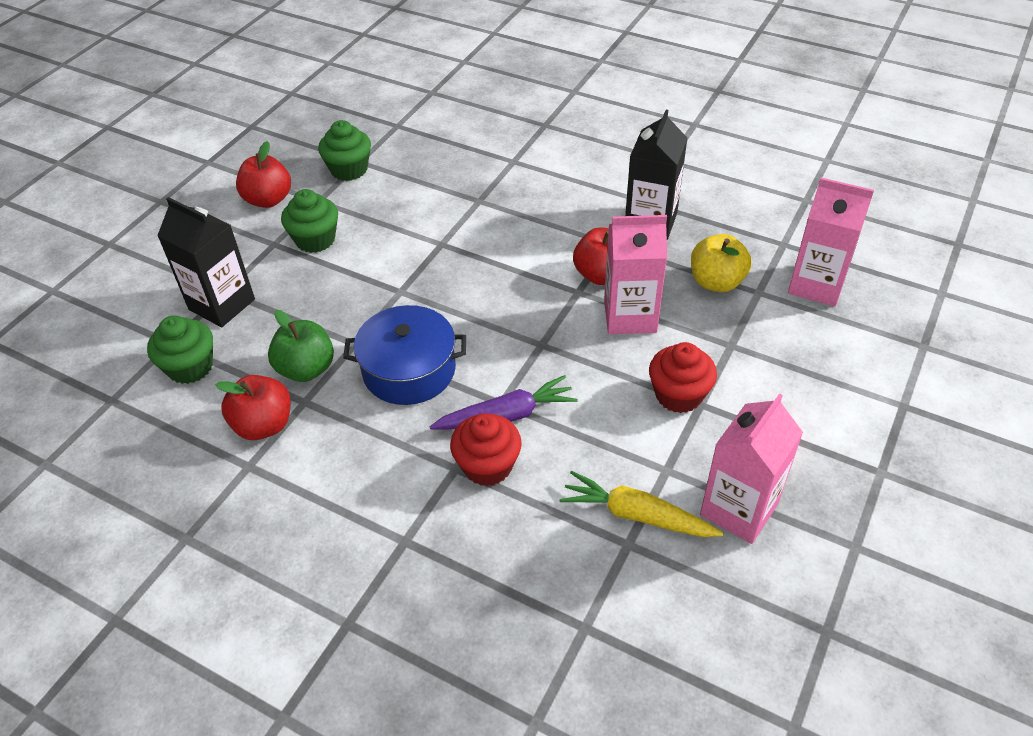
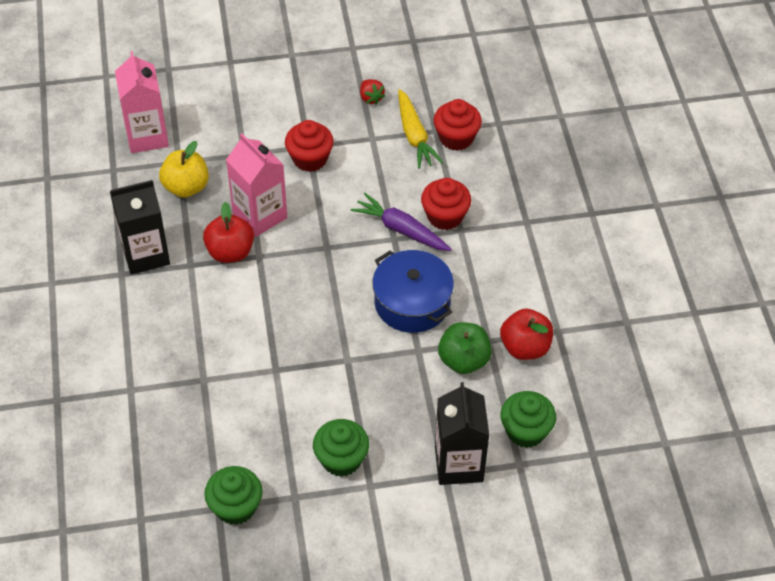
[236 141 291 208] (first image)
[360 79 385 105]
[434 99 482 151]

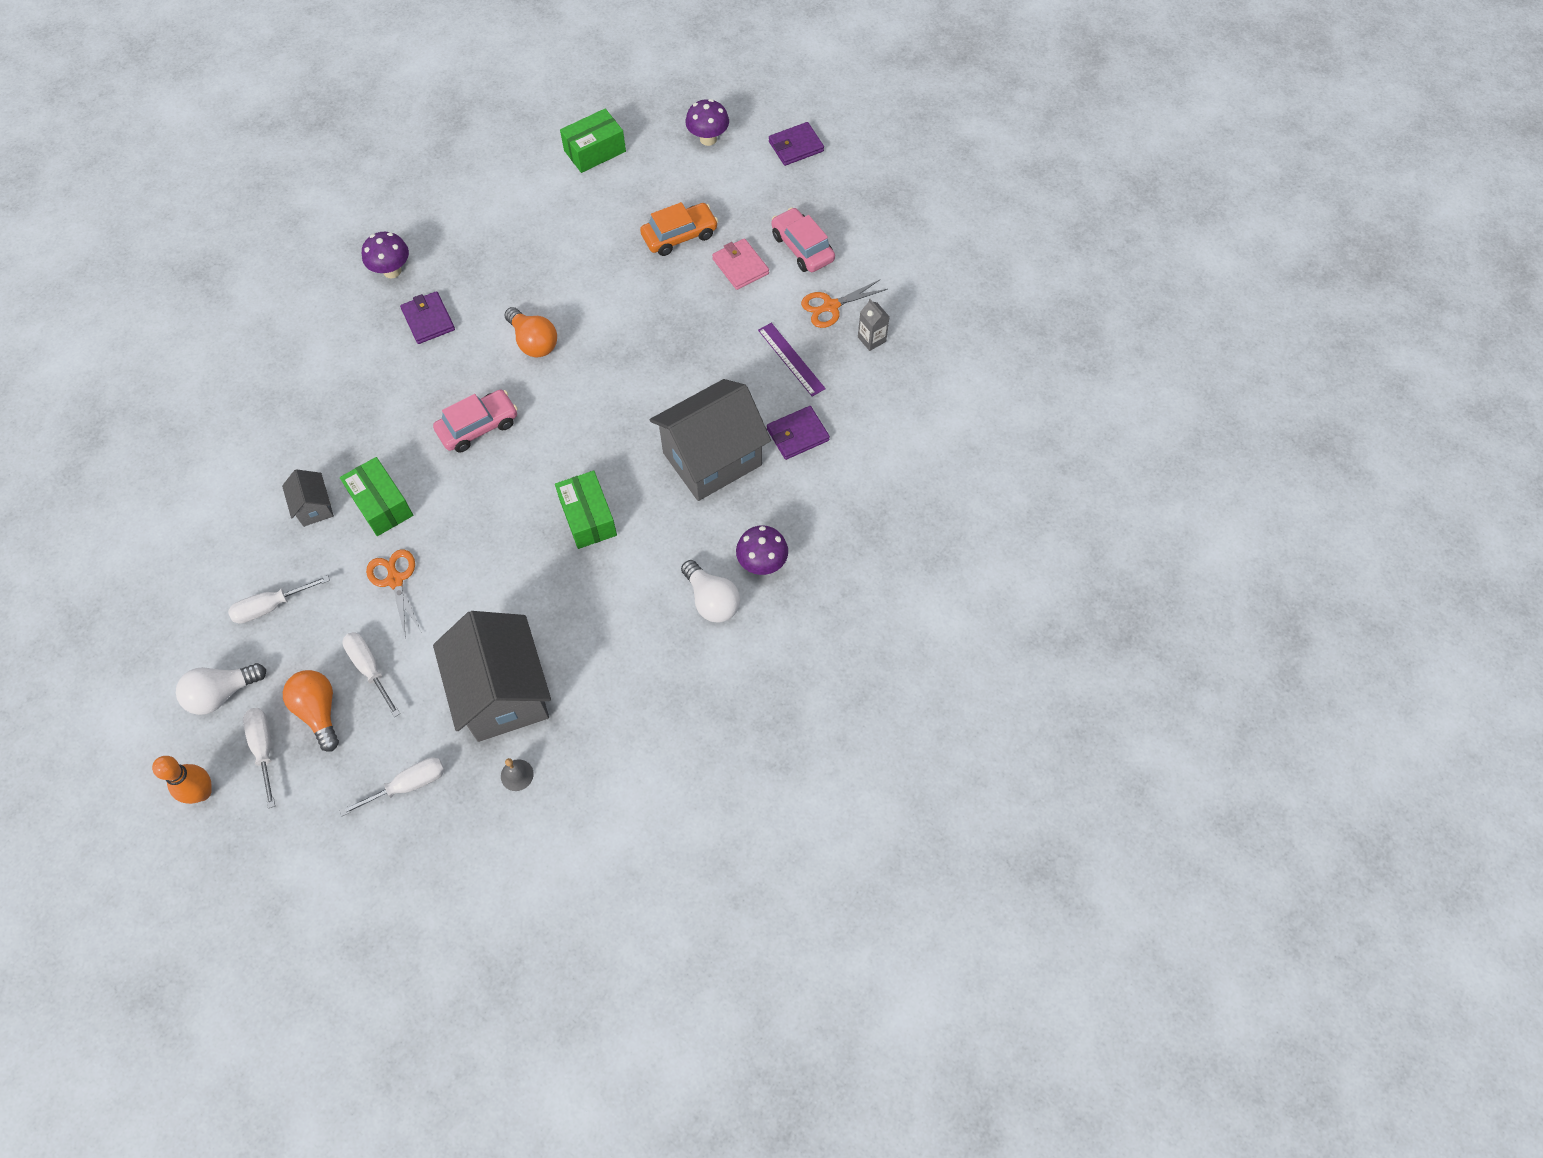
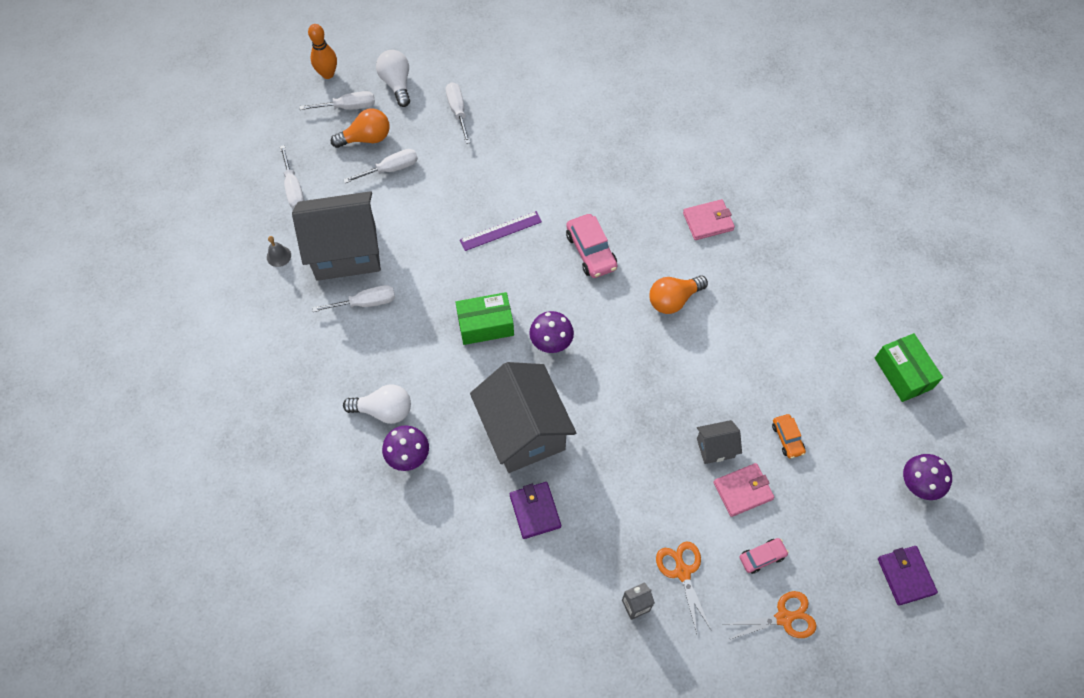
[697 420 742 464]
[340 457 413 536] (first image)
[529 311 574 353]
[722 591 816 640]
[683 199 735 240]
[772 414 806 458]
[343 385 411 424]
[460 211 542 251]
[740 538 789 574]
[312 285 395 312]

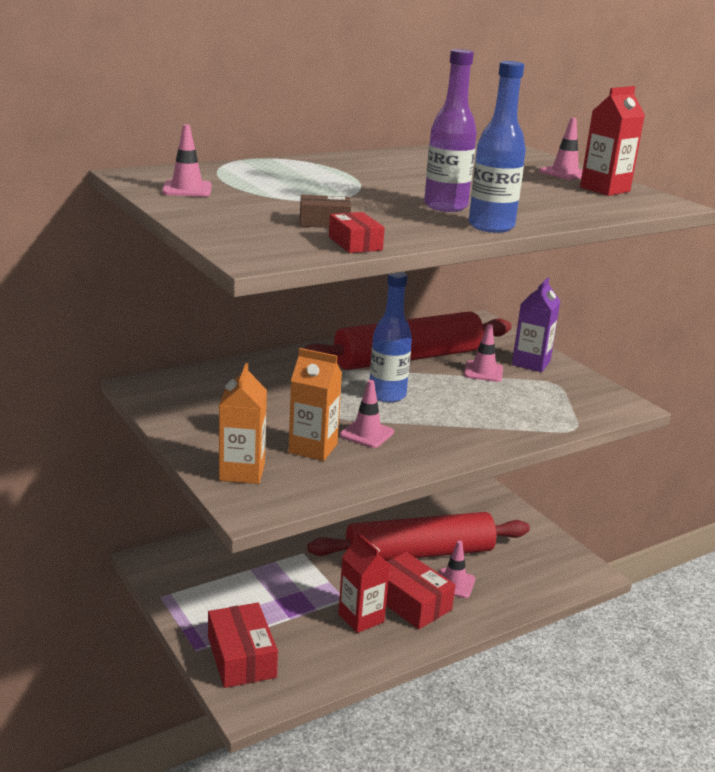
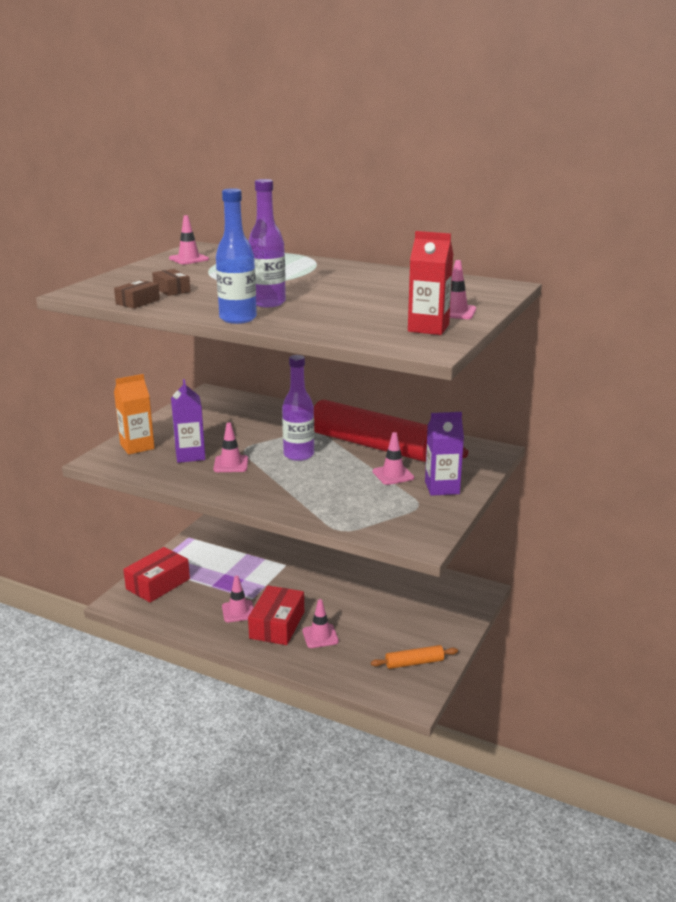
[171 379 205 463]
[307 512 530 561] (first image)
[114 280 160 308]
[222 576 254 622]
[282 355 314 461]
[371 645 458 669]

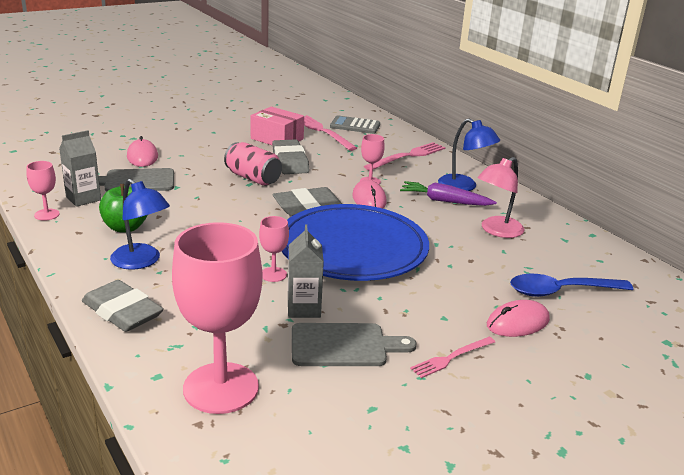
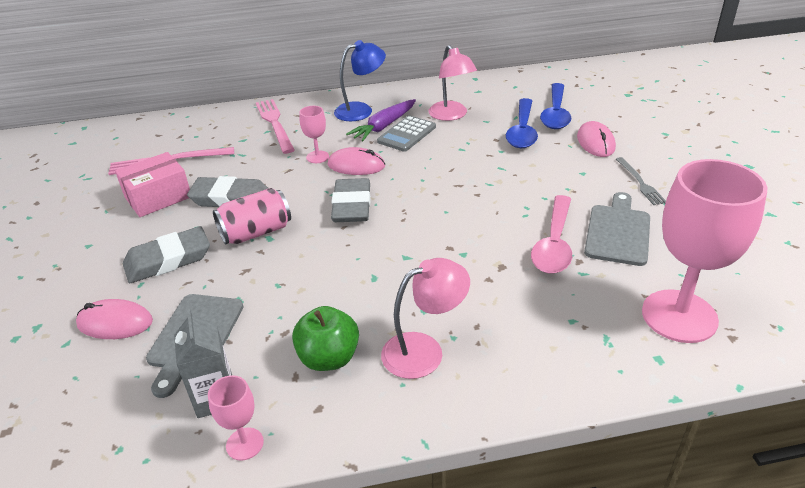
[123 226 210 283]
[381 258 470 379]
[259 216 289 282] (first image)
[281 204 429 281] (first image)
[531 195 572 274]
[377 115 436 152]
[616 157 666 205]
[506 98 538 148]

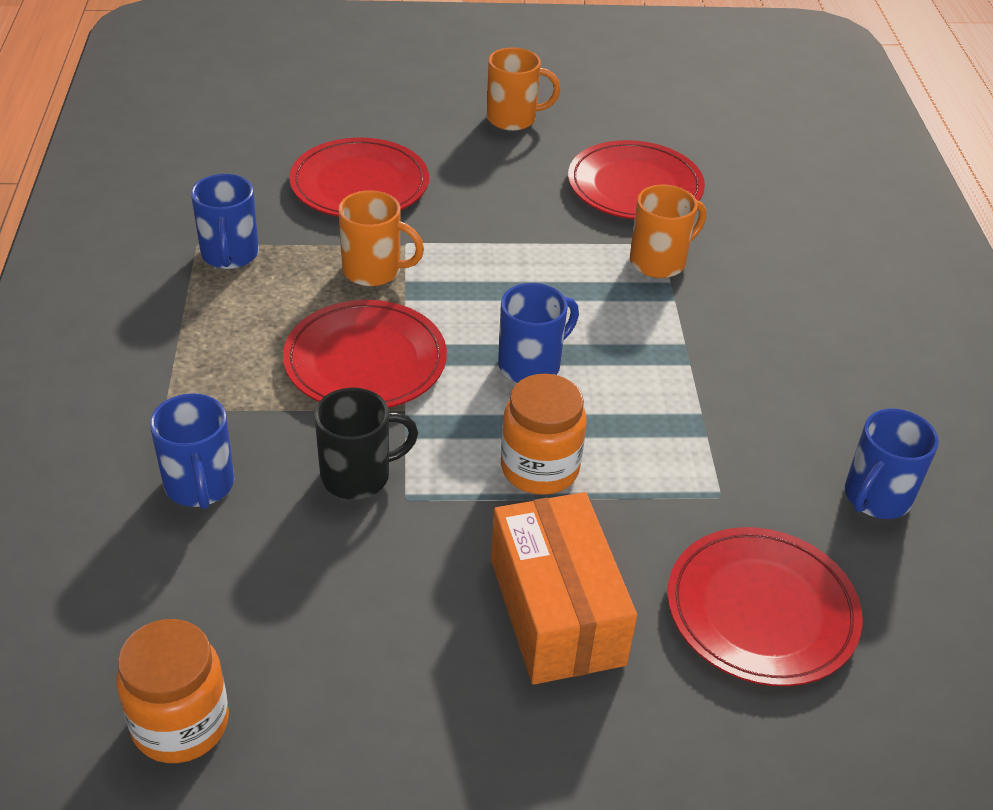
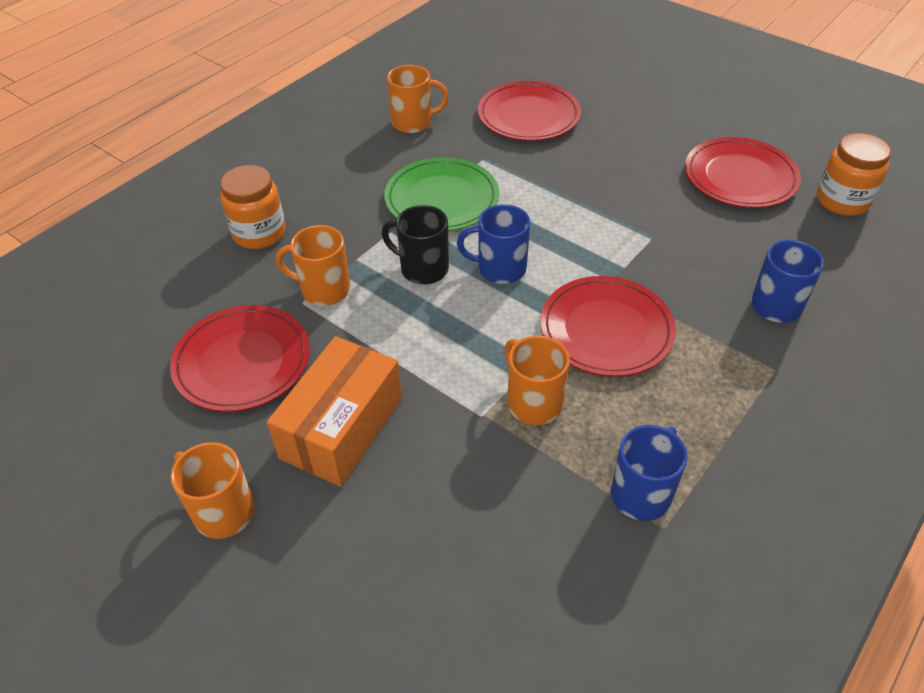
[685 137 801 208]
[382 205 449 284]
[267 336 402 487]
[220 165 285 249]
[387 65 449 133]
[384 157 499 231]

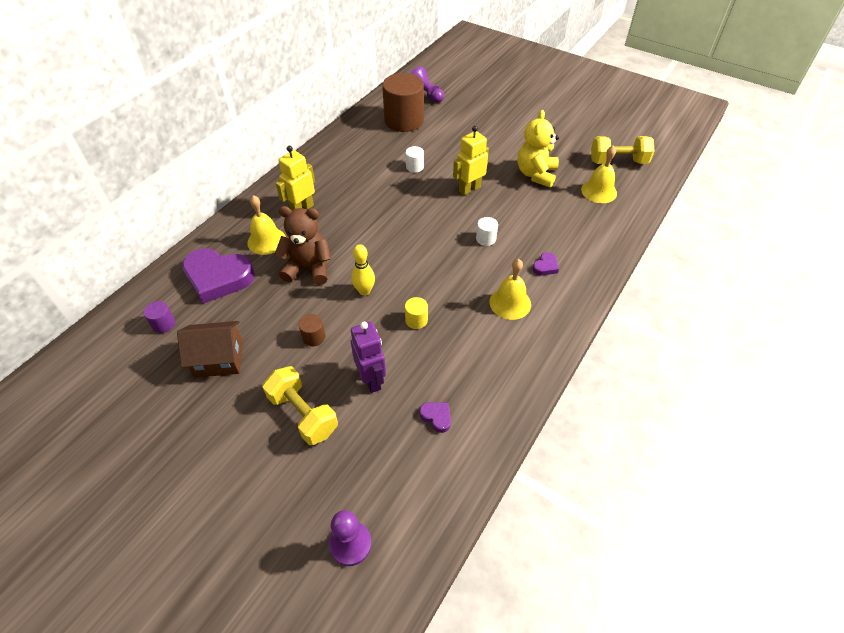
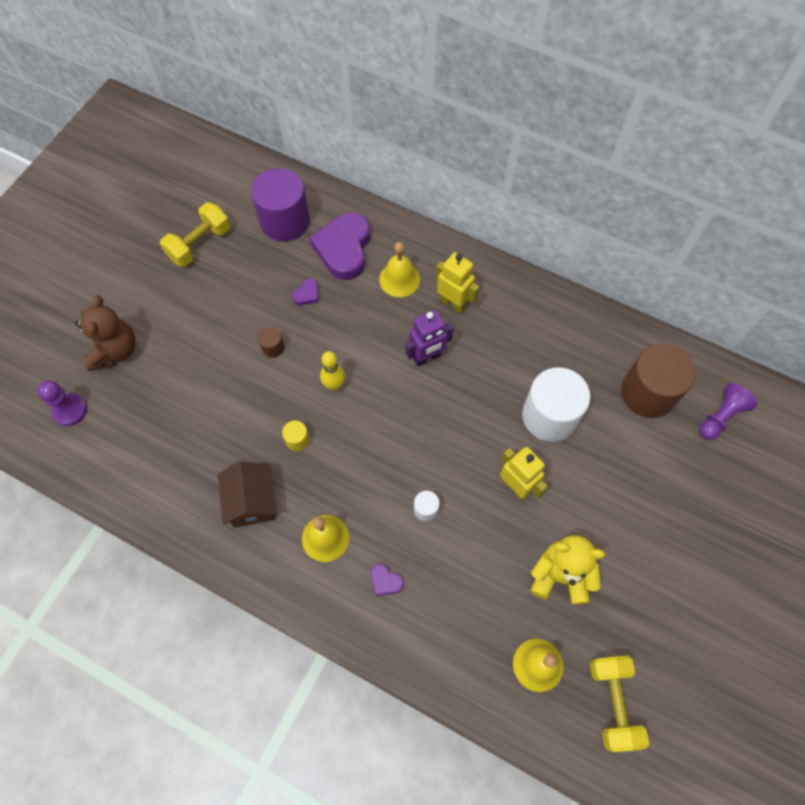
[251 168 310 241]
[218 461 276 527]
[160 202 230 267]
[75 295 136 371]
[406 310 453 366]
[522 367 591 442]
[292 278 318 305]

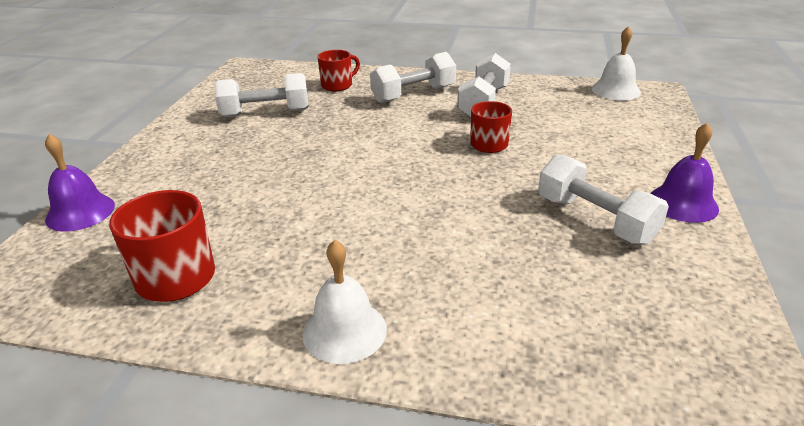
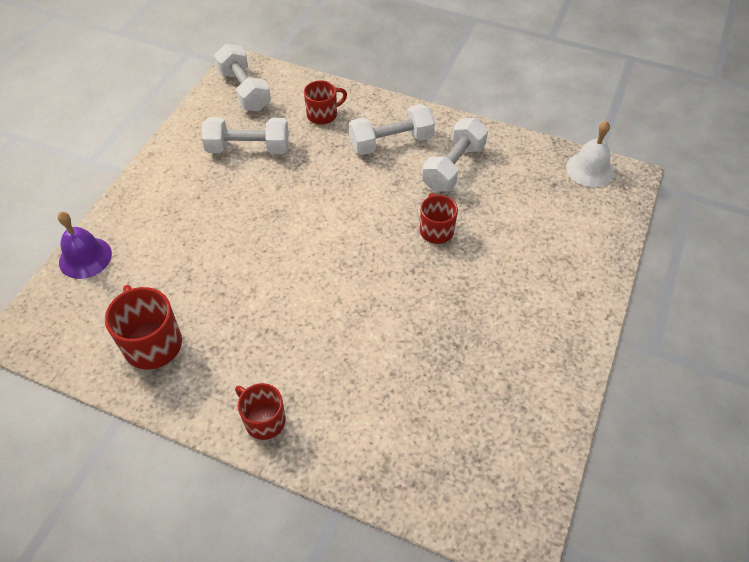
[235 383 286 440]
[214 44 271 111]
[650 123 719 223] (first image)

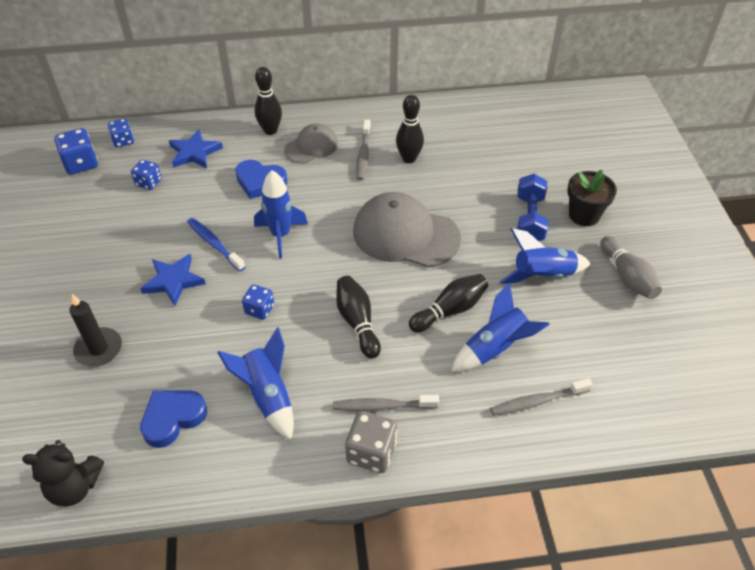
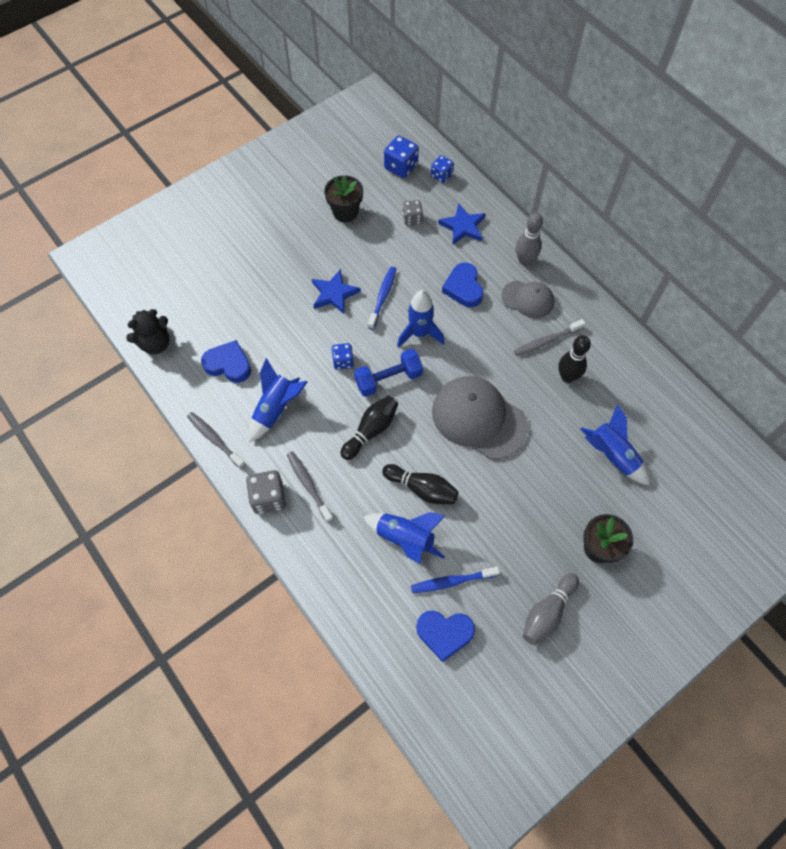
[126 309 169 354]
[69 294 122 366] (first image)
[403 200 423 226]
[516 213 543 266]
[432 376 528 459]
[187 412 246 469]
[580 404 650 485]
[354 349 423 397]
[324 175 363 222]
[411 567 500 593]
[416 610 475 662]

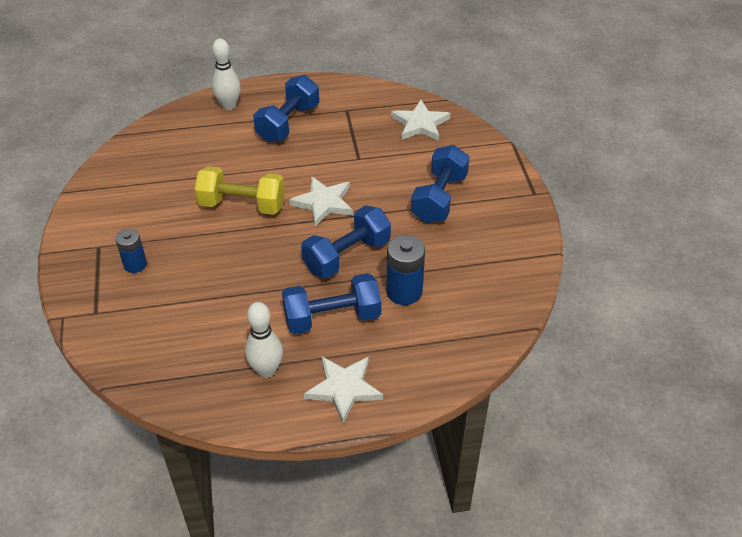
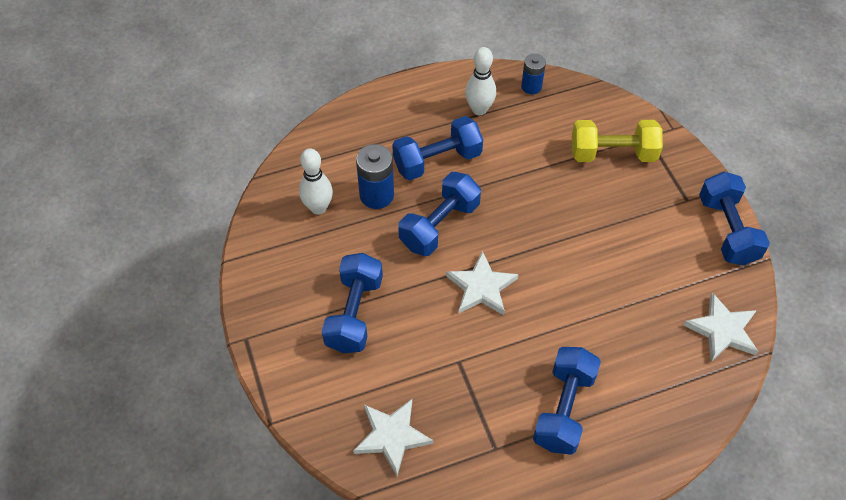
[521 54 546 94]
[572 120 663 162]
[299 148 333 215]
[684 292 758 362]
[699 172 770 265]

